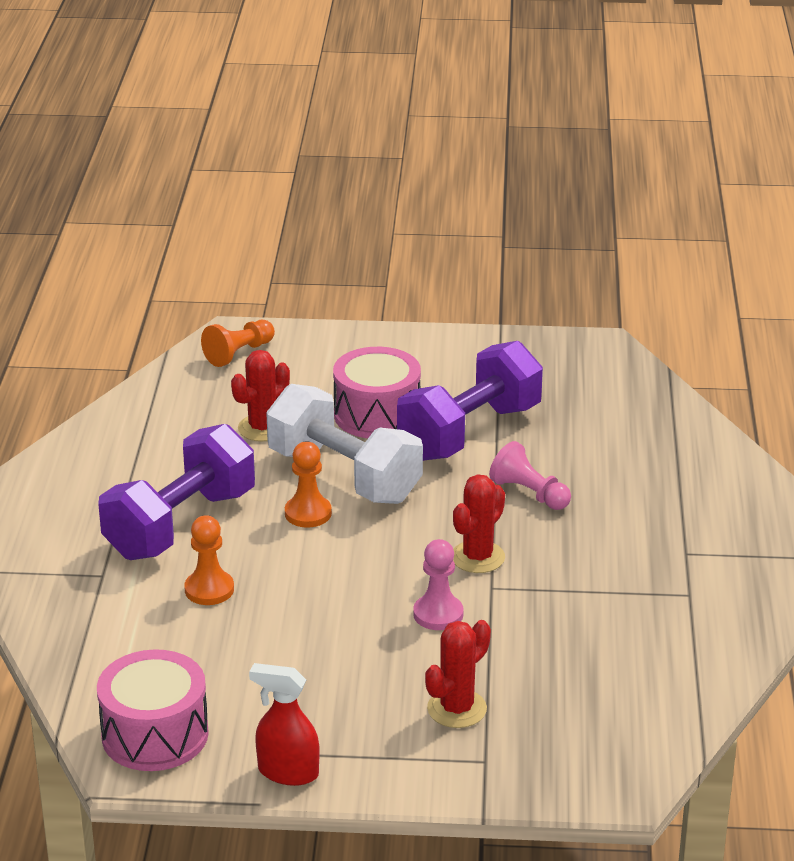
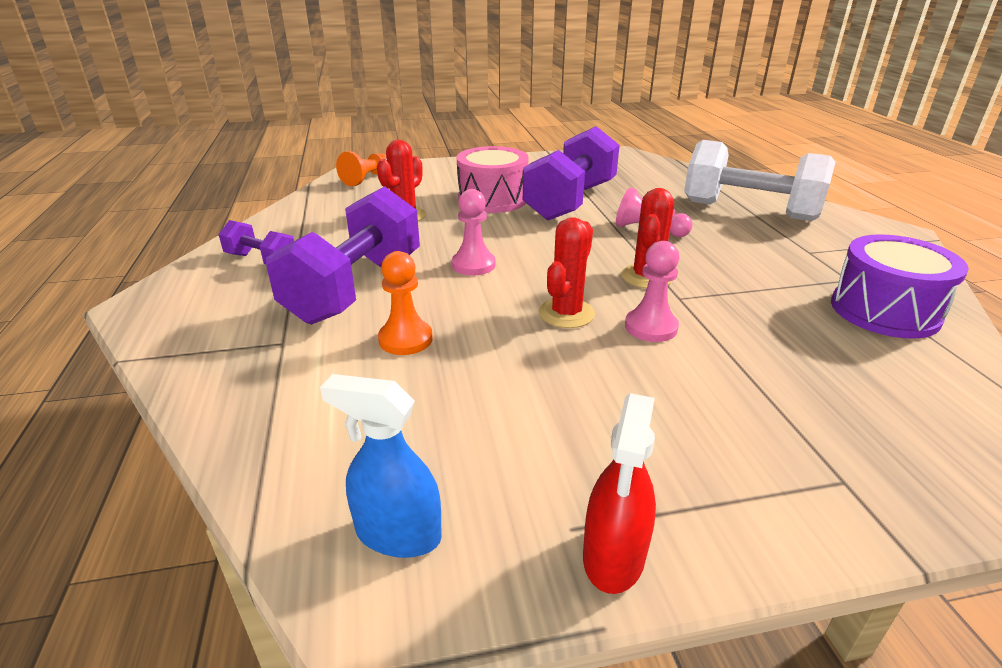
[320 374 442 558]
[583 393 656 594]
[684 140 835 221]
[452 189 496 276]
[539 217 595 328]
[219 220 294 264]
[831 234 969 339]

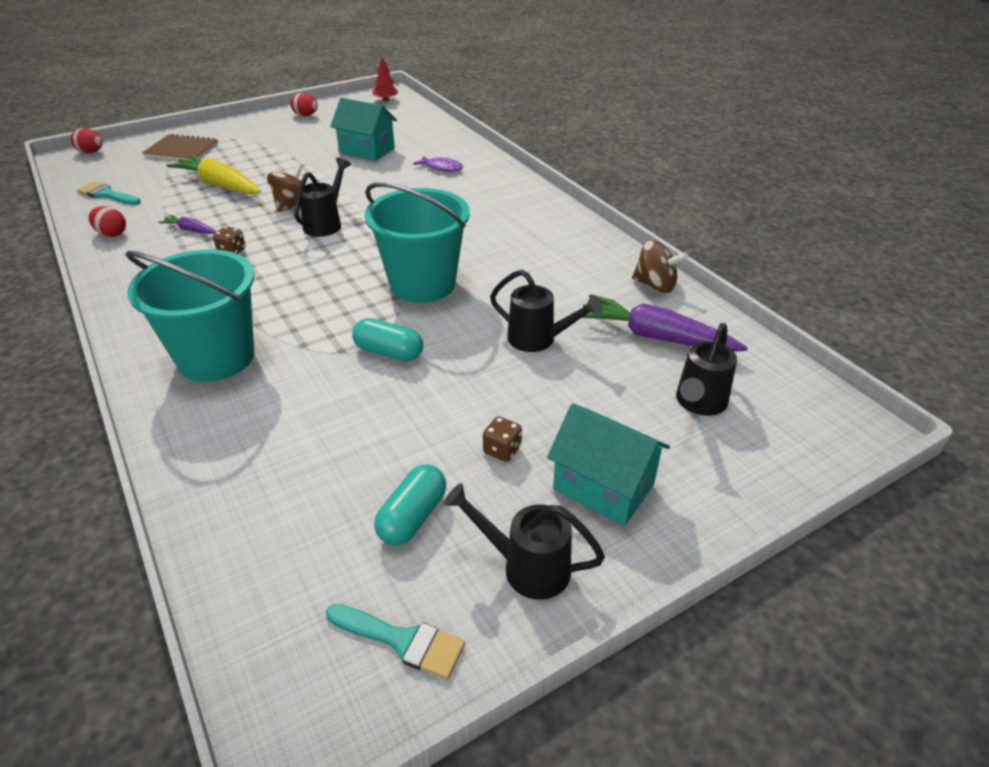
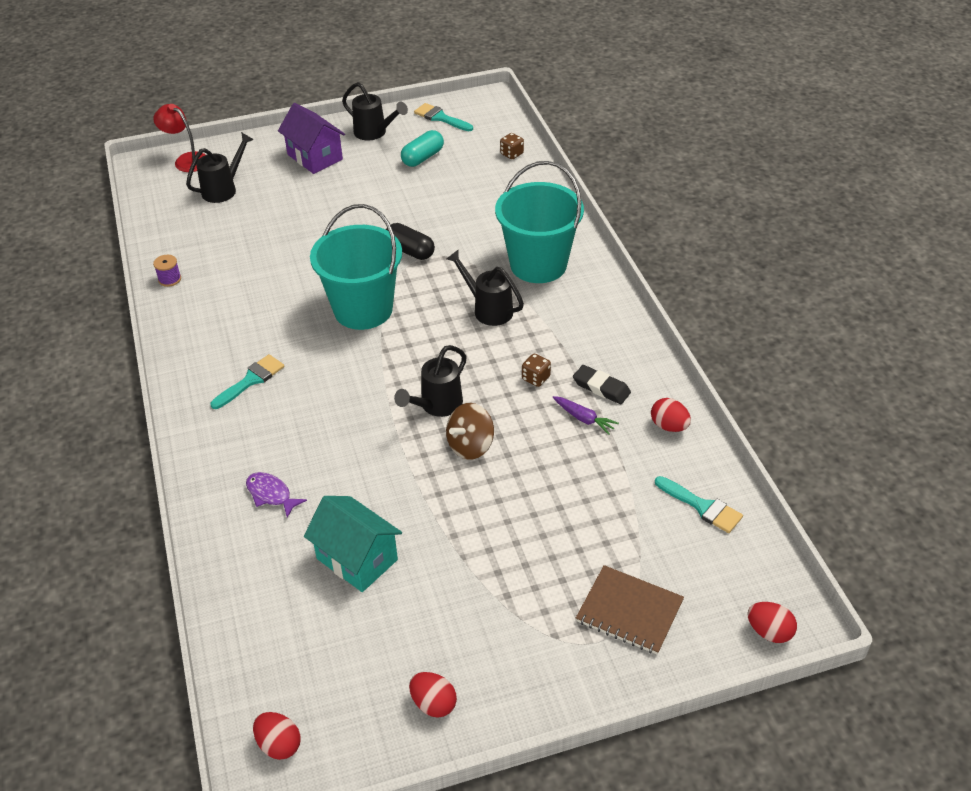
[167 155 261 195] (first image)
[386 223 435 260]
[253 712 301 760]
[500 133 524 159]
[446 249 524 326]
[278 103 345 174]
[582 294 748 352] (first image)
[153 255 181 287]
[153 104 206 172]
[211 354 284 409]
[573 365 631 404]

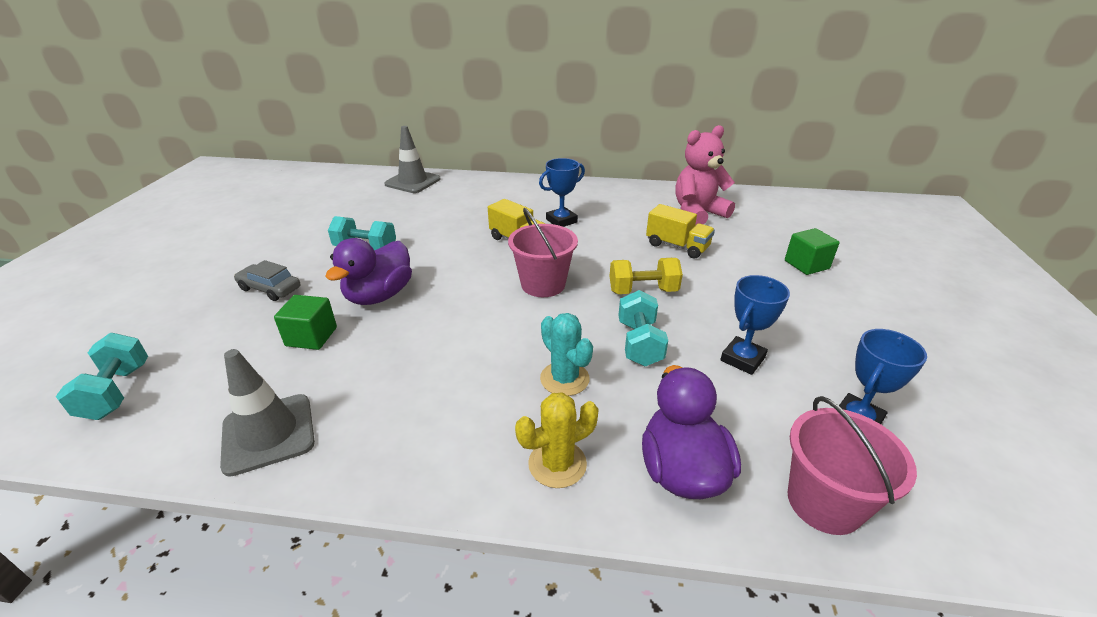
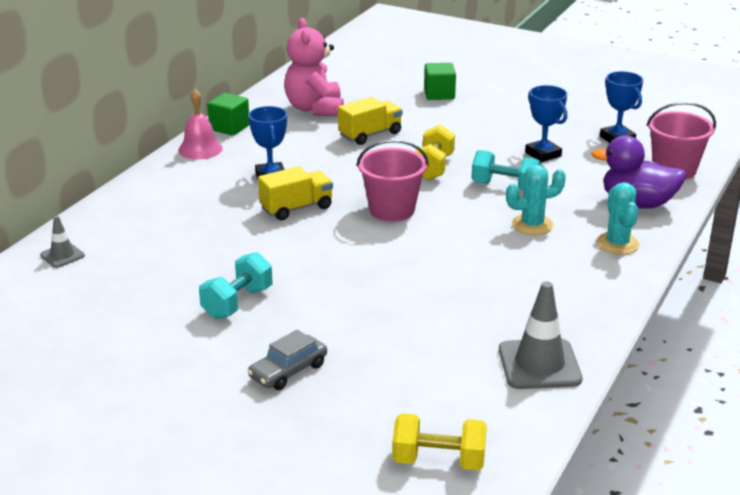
[392 413 487 470]
[207 93 250 136]
[325 238 412 305] (first image)
[40 216 85 268]
[596 182 639 255]
[178 89 223 160]

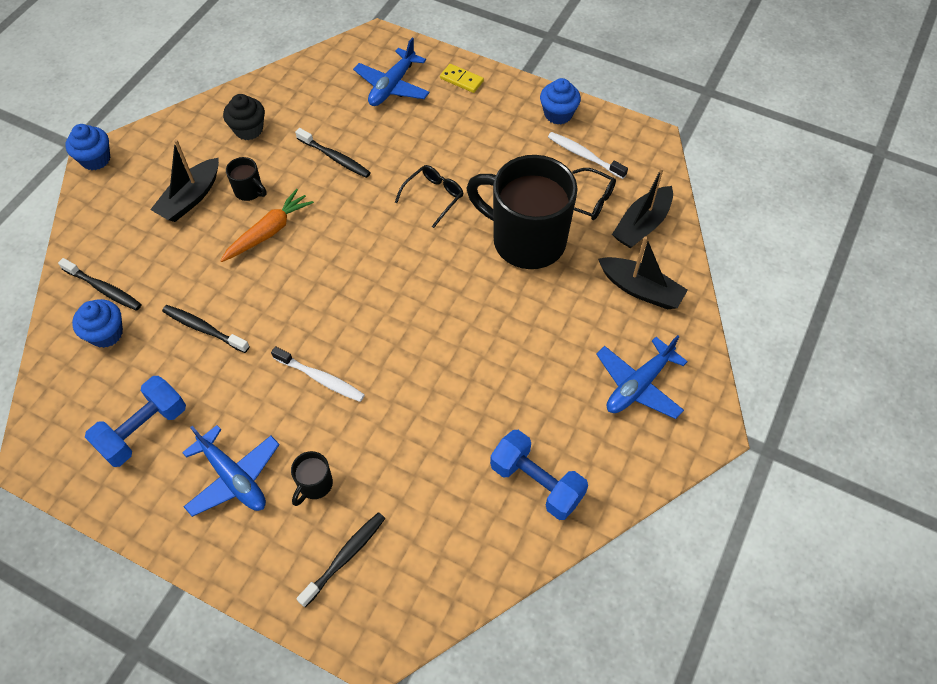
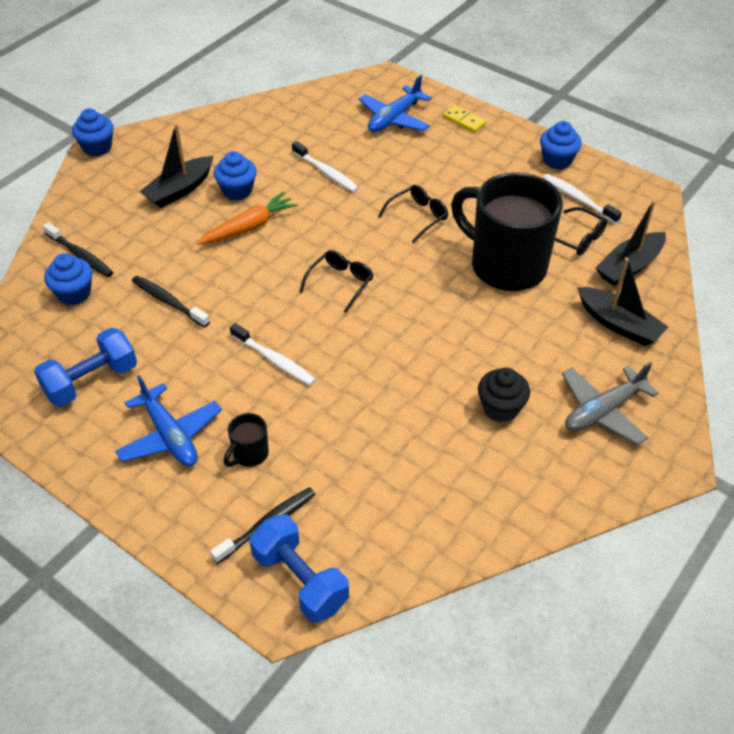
[478 367 530 422]
[214 151 257 201]
[292 141 359 192]
[250 514 349 623]
[562 362 659 445]
[299 250 373 313]

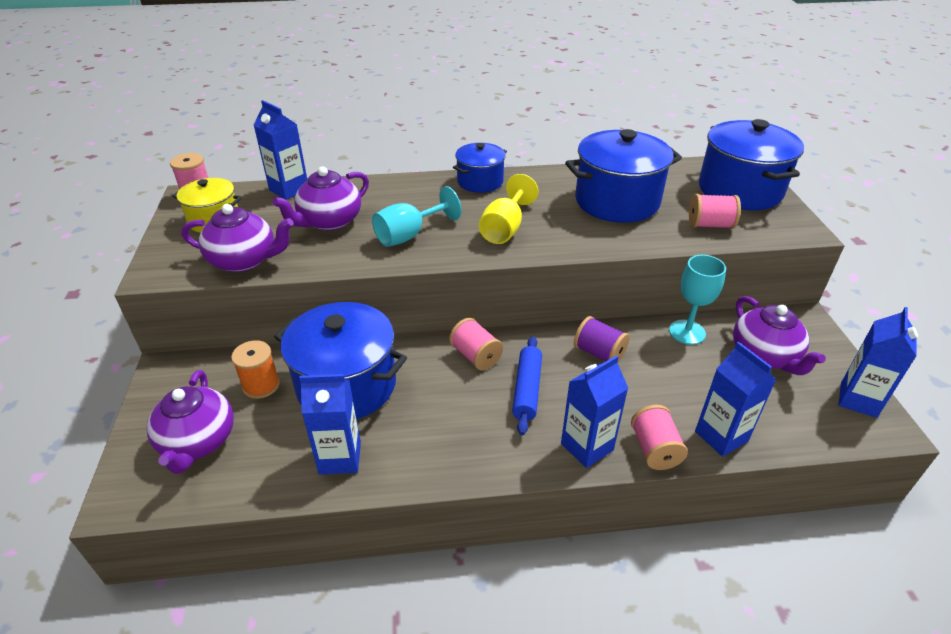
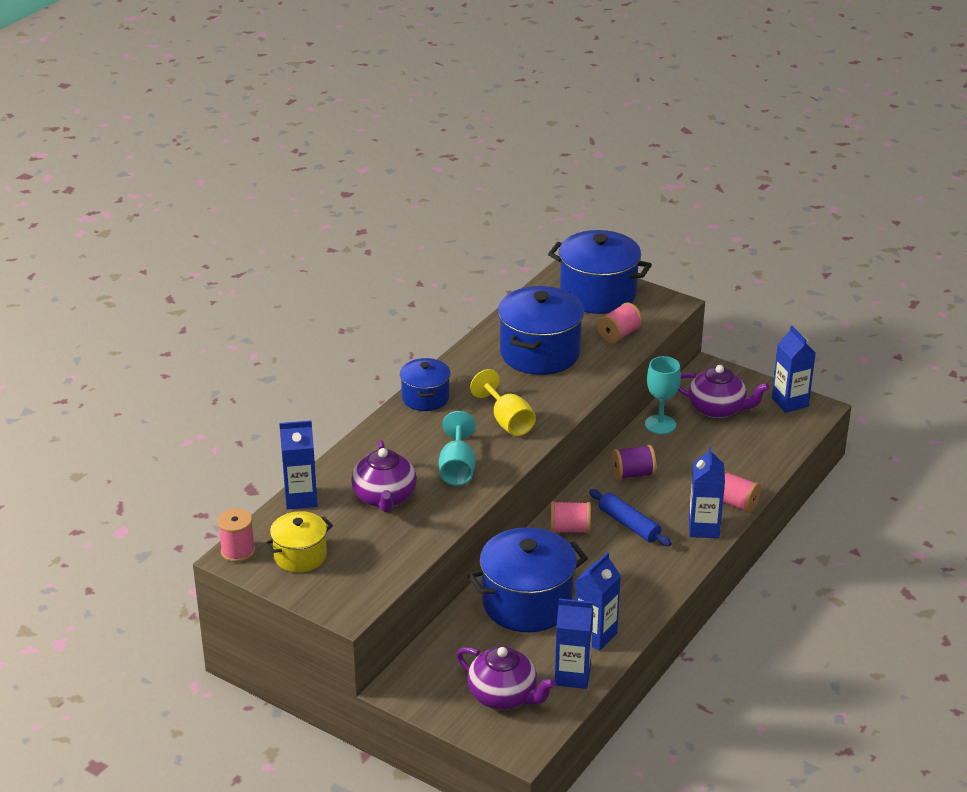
[181 204 294 272] (first image)
[231 340 280 399] (first image)
[555 598 593 689]

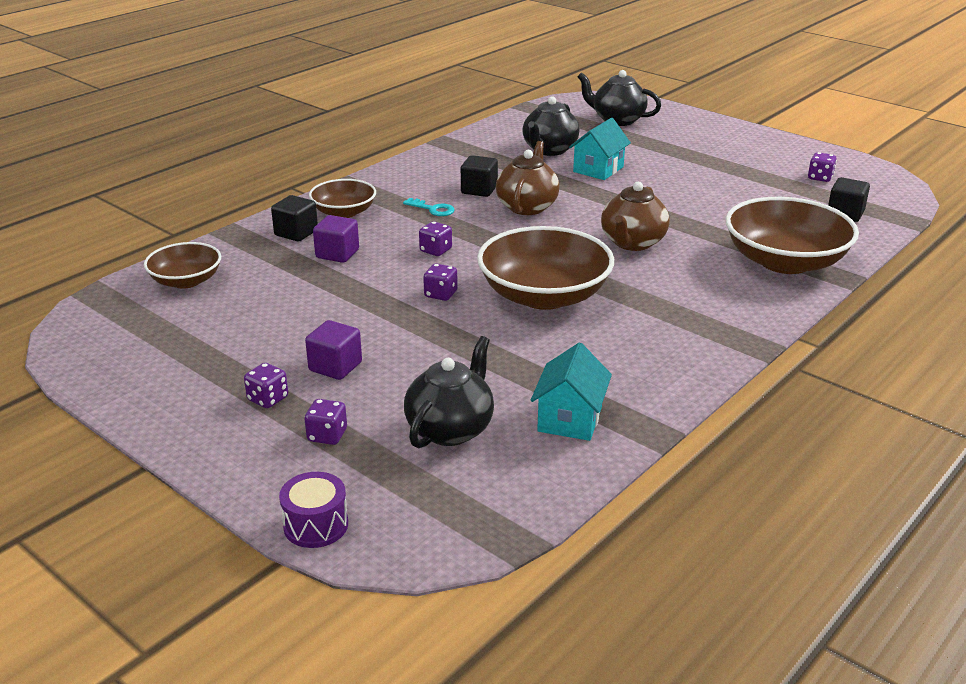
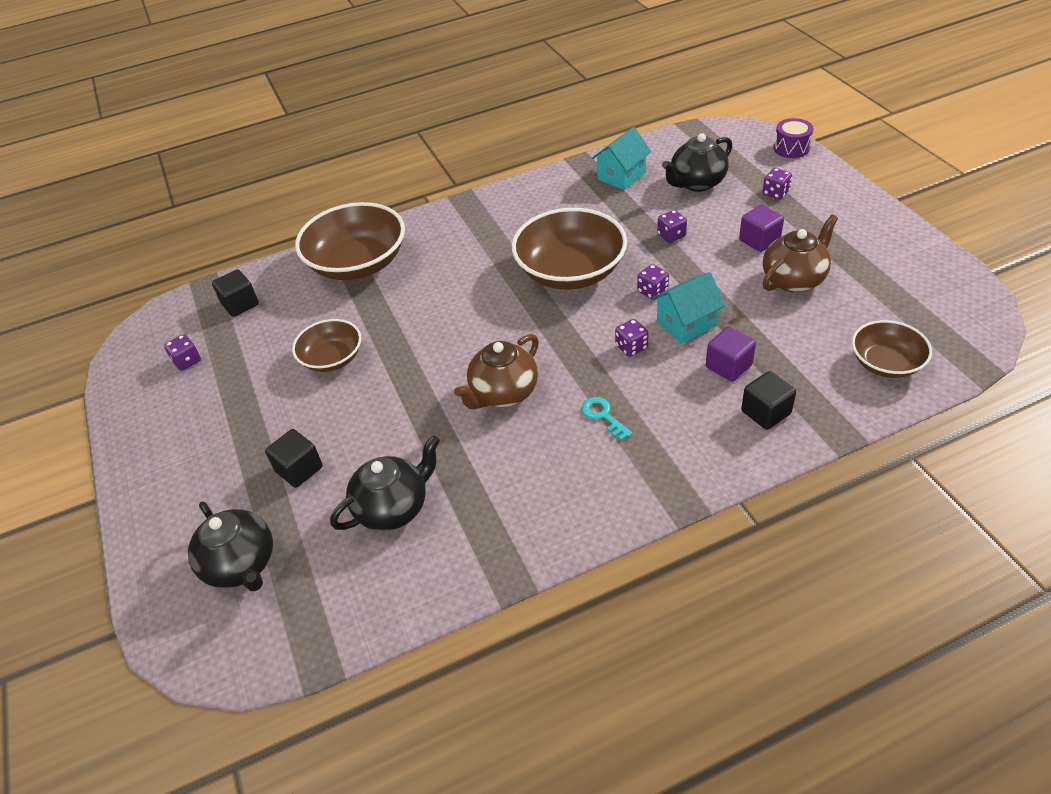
[657 210 687 243]
[292 319 361 372]
[265 429 323 488]
[652 272 725 344]
[763 214 838 292]

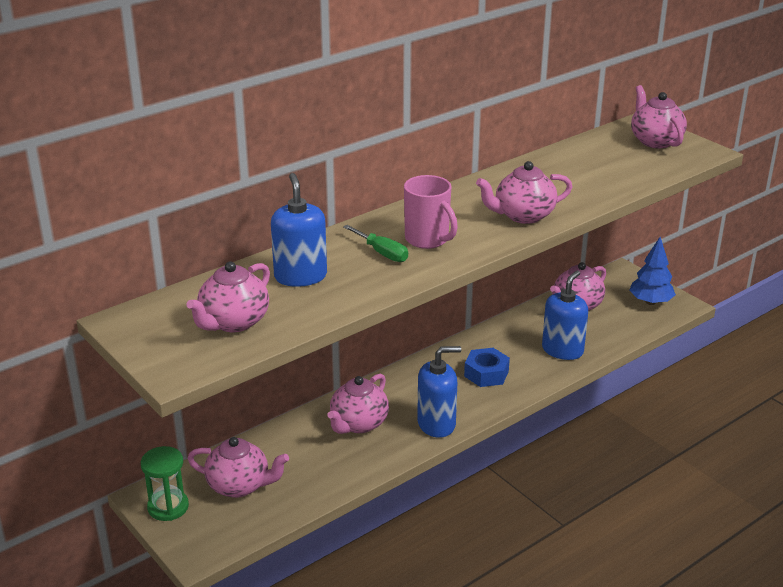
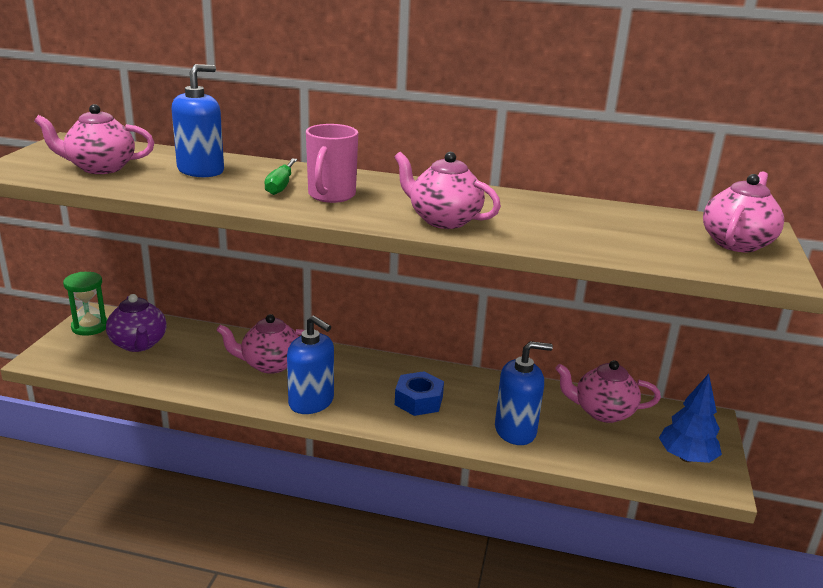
[106 294 167 352]

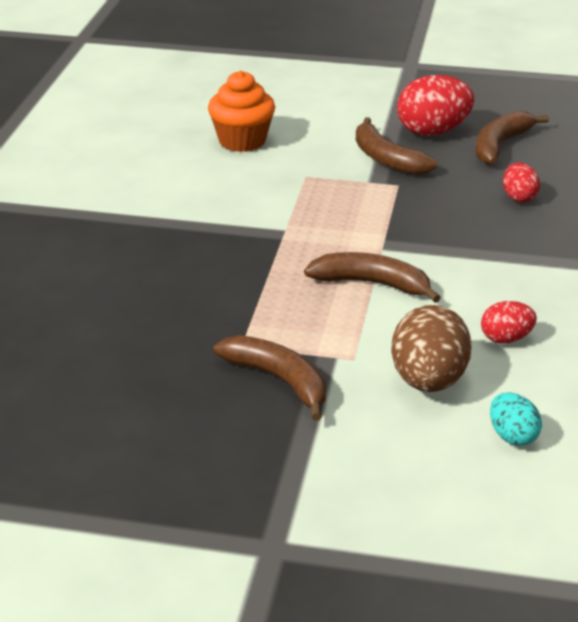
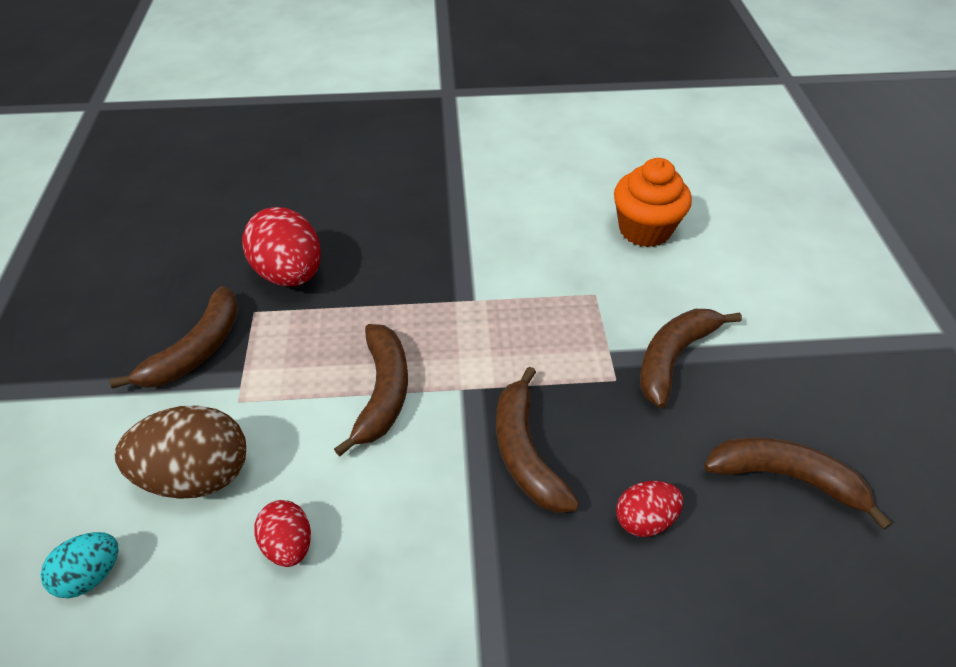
[242 207 321 286]
[496 366 580 513]

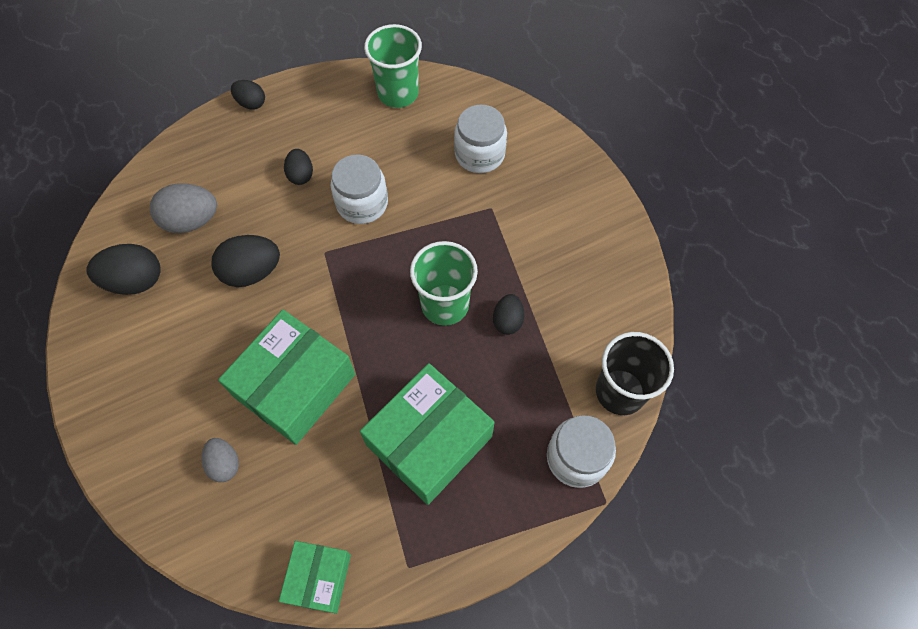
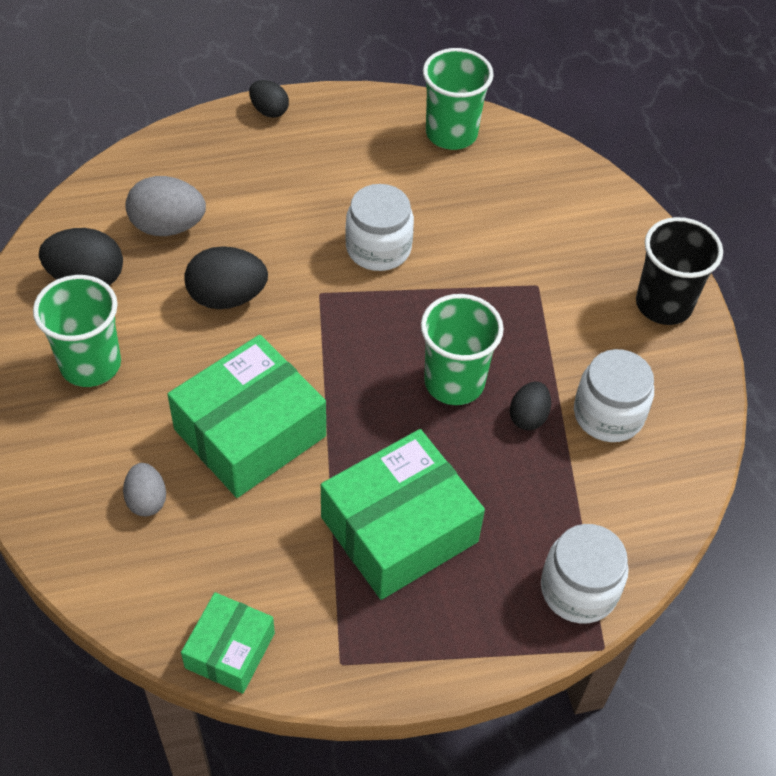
[284 149 313 185] (first image)
[574 349 654 442]
[636 217 723 325]
[33 275 121 387]

